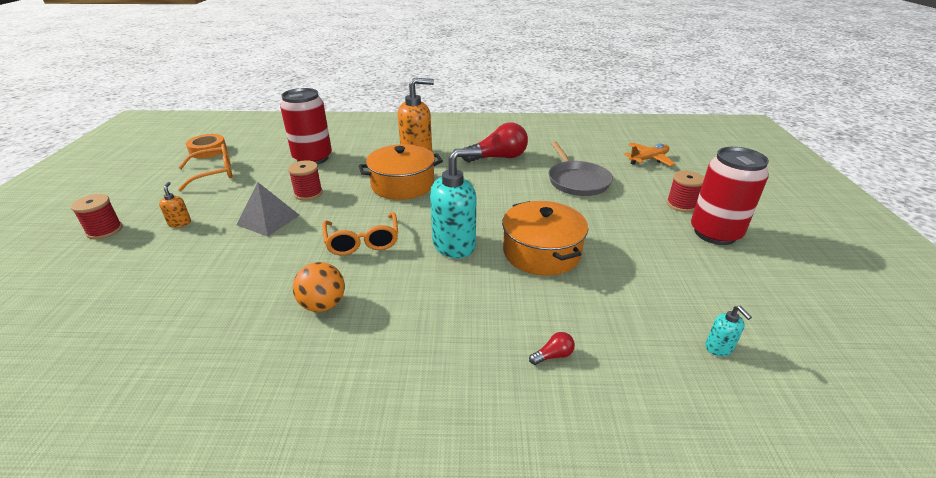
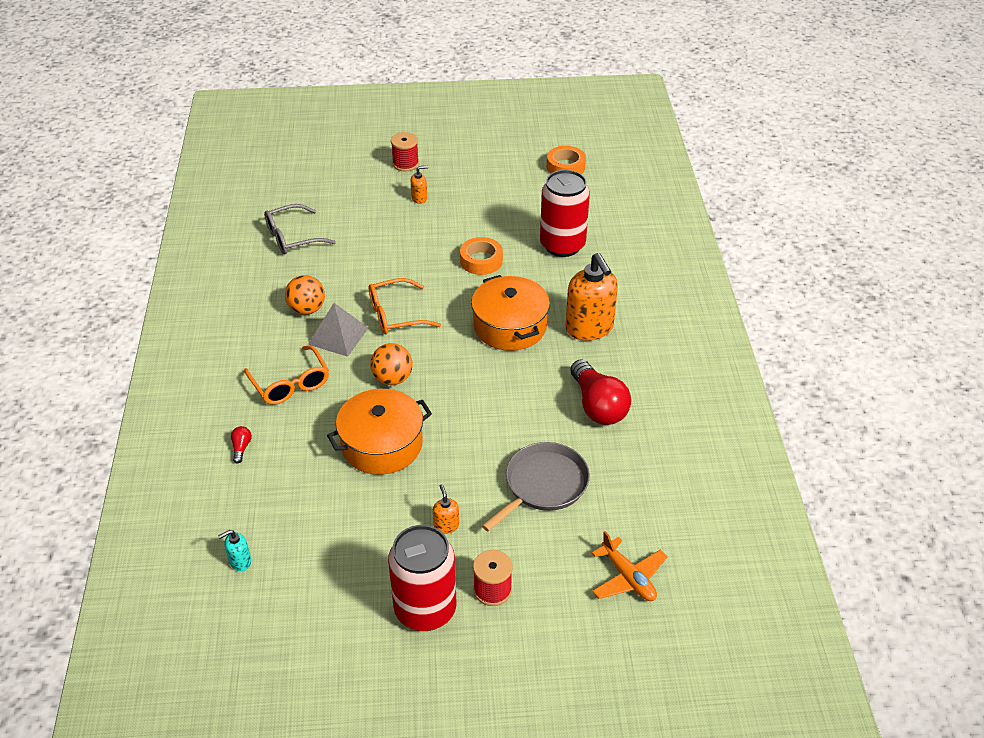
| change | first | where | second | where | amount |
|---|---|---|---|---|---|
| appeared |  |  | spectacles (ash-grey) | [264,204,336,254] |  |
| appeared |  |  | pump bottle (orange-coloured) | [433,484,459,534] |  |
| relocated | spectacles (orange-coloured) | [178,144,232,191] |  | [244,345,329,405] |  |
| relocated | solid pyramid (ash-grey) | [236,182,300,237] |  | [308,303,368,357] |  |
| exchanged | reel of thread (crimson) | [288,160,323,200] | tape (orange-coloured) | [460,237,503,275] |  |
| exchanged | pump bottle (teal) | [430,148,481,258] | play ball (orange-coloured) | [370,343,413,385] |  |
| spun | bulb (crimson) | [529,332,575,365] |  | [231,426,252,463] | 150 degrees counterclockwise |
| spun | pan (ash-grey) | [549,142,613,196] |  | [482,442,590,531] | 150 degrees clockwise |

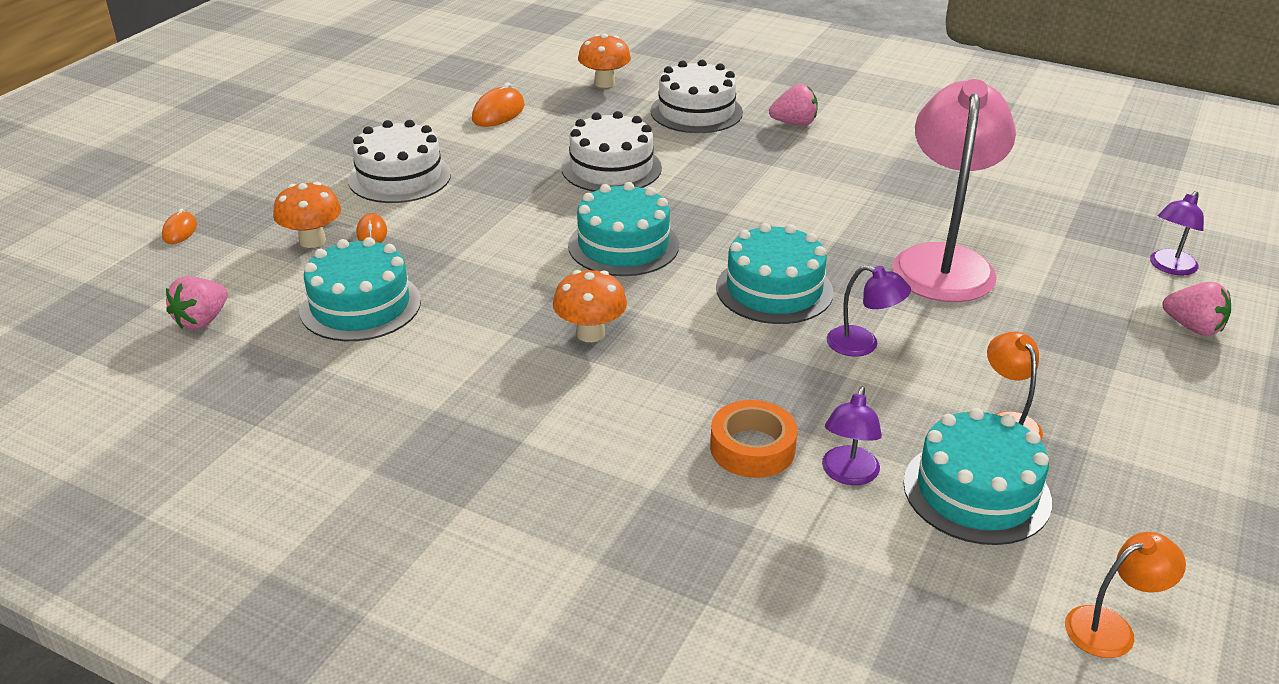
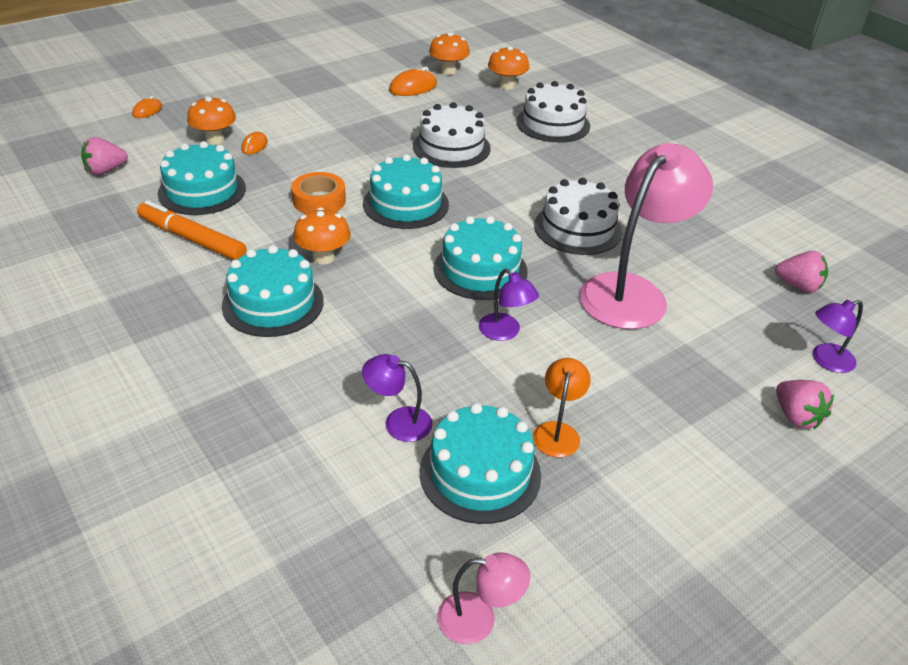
| change | first | where | second | where | amount |
|---|---|---|---|---|---|
| appeared |  |  | marker pen (orange-coloured) | [137,200,246,260] |  |
| appeared |  |  | layer cake (teal) | [222,245,324,337] |  |
| appeared |  |  | fungus (orange-coloured) | [429,32,470,75] |  |
| relocated | layer cake (snow-white) | [348,120,451,203] |  | [534,178,622,255] |  |
| relocated | tape (orange-coloured) | [710,400,798,478] |  | [291,172,346,214] |  |
| relocated | toy strawberry (pink) | [769,84,818,126] |  | [775,251,828,293] |  |
| colour | desk lamp (orange-coloured) | [1065,532,1186,658] | desk lamp (pink) | [437,552,531,644] |  |
| spun | desk lamp (royal purple) | [822,386,882,485] |  | [362,354,433,442] | 60 degrees clockwise |

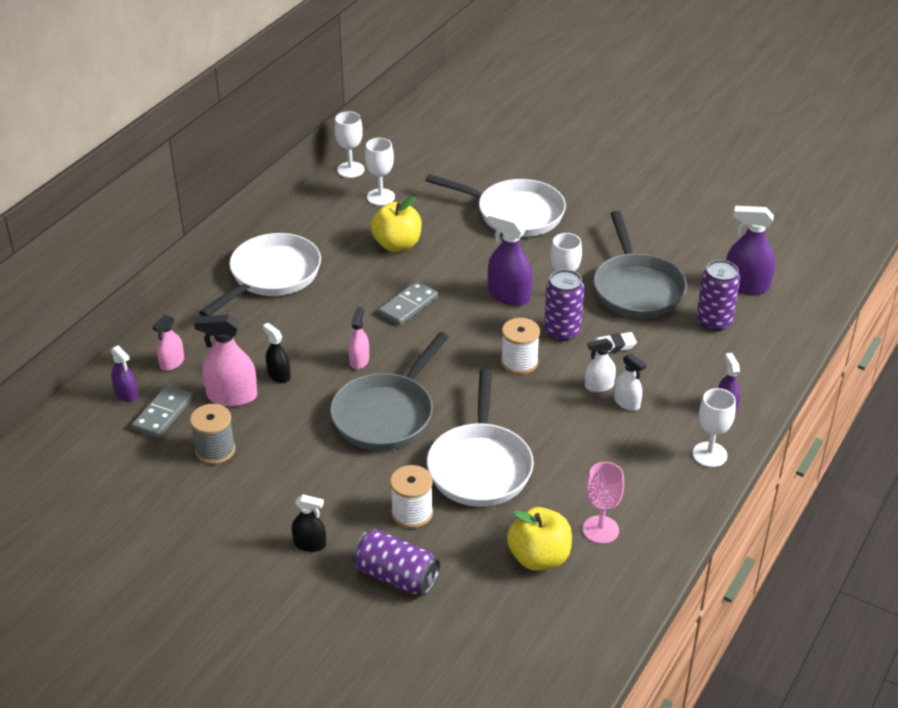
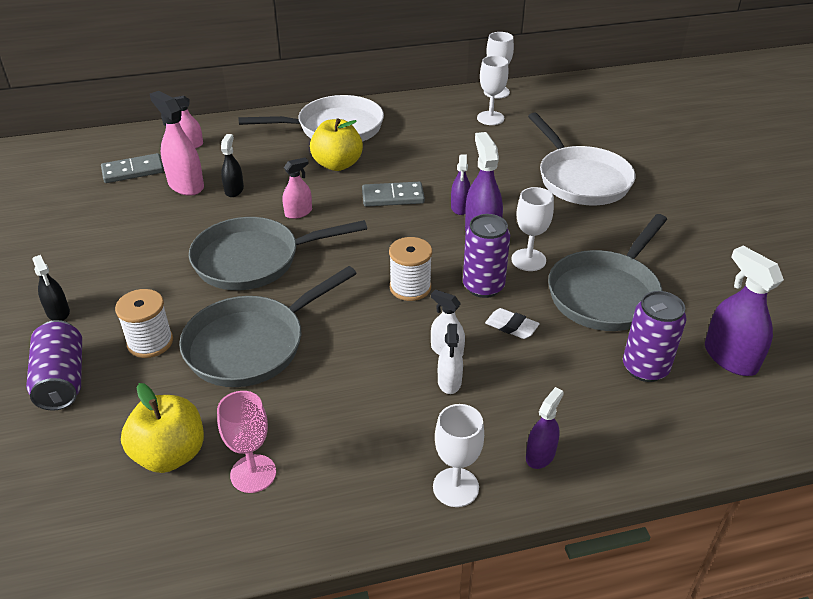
| change | first | where | second | where | amount |
|---|---|---|---|---|---|
| missing | reel of thread (ash-grey) | [190,404,235,464] |  |  |  |
| relocated | sprayer (royal purple) | [111,345,138,402] |  | [451,154,470,215] |  |
| relocated | apple (bright yellow) | [371,197,422,252] |  | [310,118,363,171] |  |
| colour | pan (snow-white) | [427,369,534,507] | pan (ash-grey) | [179,266,357,387] |  |

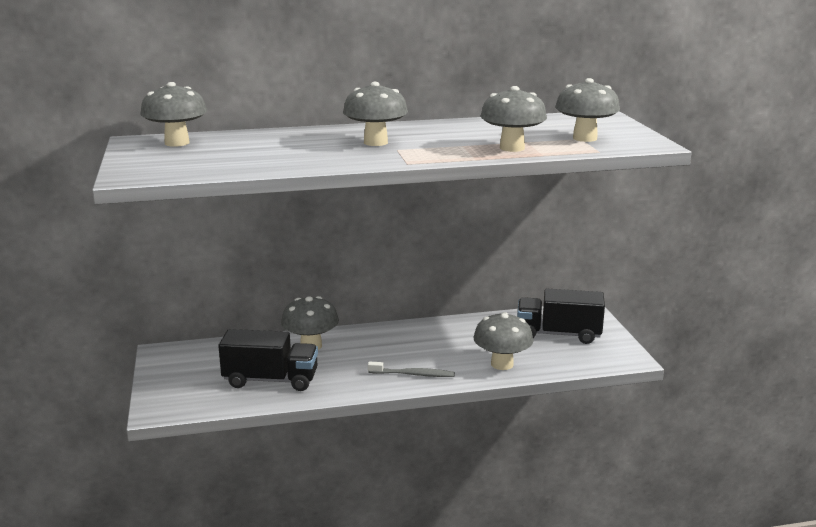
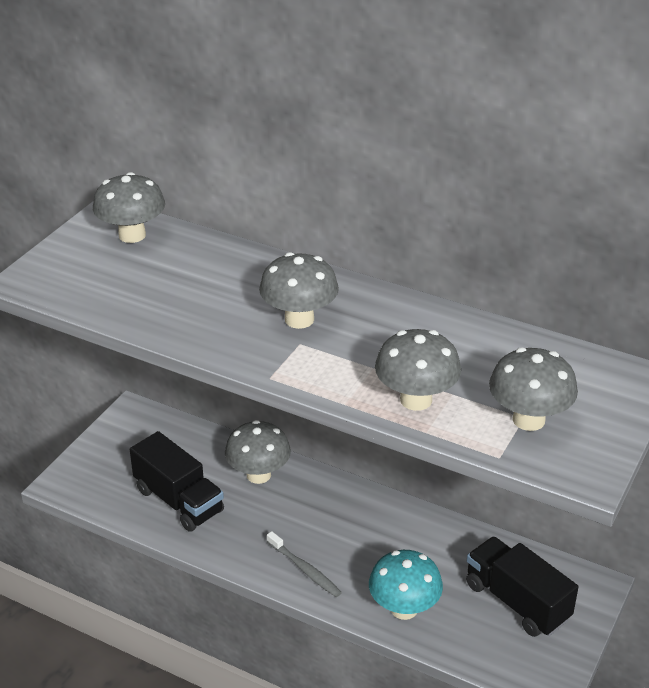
| change | first | where | second | where | amount |
|---|---|---|---|---|---|
| colour | fungus (ash-grey) | [473,312,534,370] | fungus (teal) | [369,550,443,620] |  |

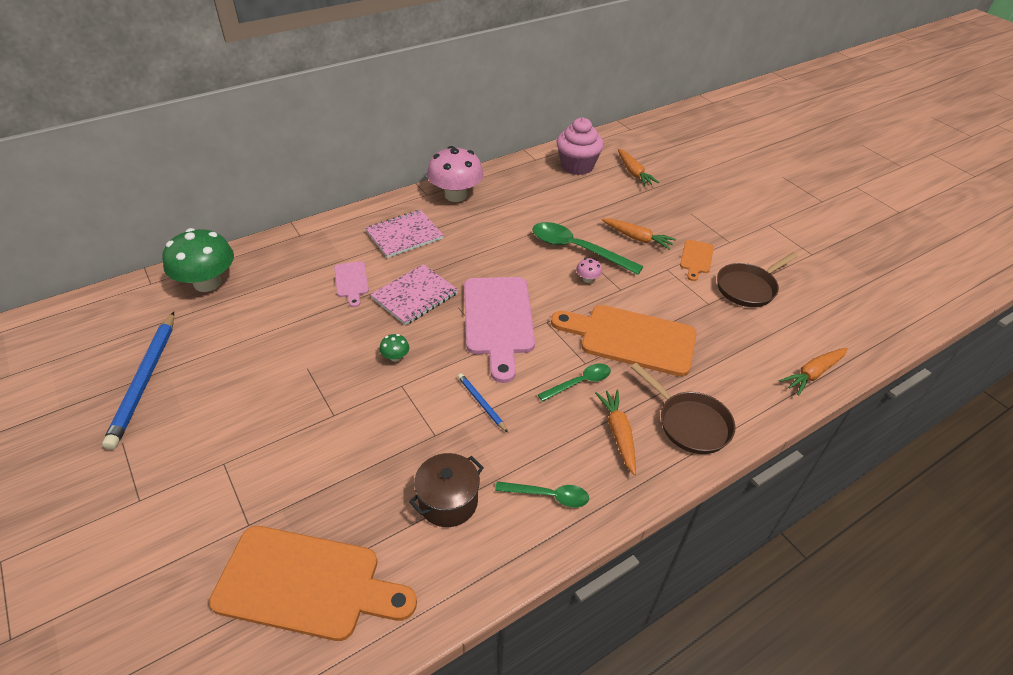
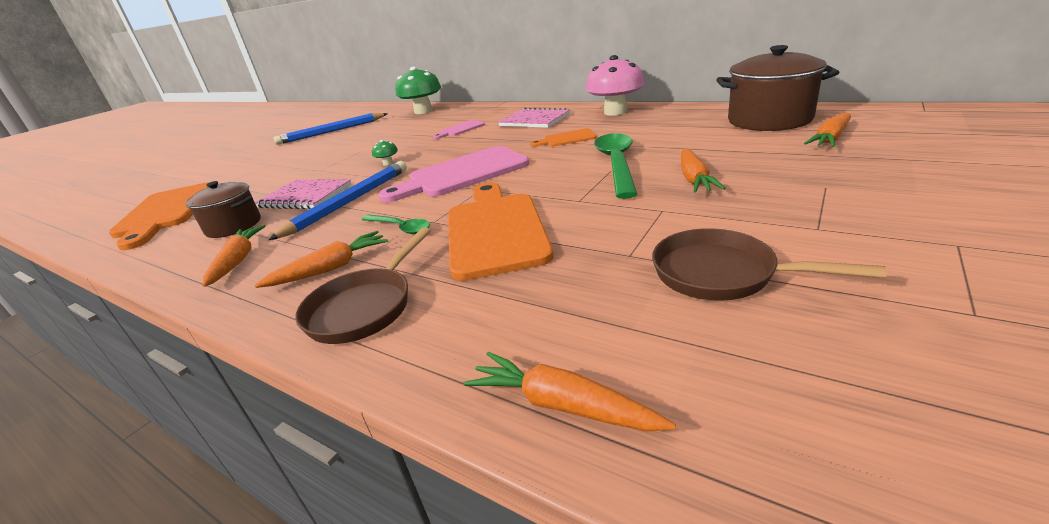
| change | first | where | second | where | amount |
|---|---|---|---|---|---|
| missing | fungus (pink) | [576,258,602,283] |  |  |  |
| relocated | notebook (pink) | [370,264,458,325] |  | [255,179,351,209] |  |
| relocated | cutting board (orange-coloured) | [680,240,714,281] |  | [530,128,597,147] |  |
| exchanged | tablespoon (leaf-green) | [495,481,589,508] | toy carrot (orange-coloured) | [203,225,266,287] |  |
| exchanged | muffin (pink) | [556,118,604,175] | cooking pot (brown) | [716,45,839,131] |  |
| size | pencil (cobalt) | [458,373,508,433] |  | [268,161,407,240] | x2.05 |

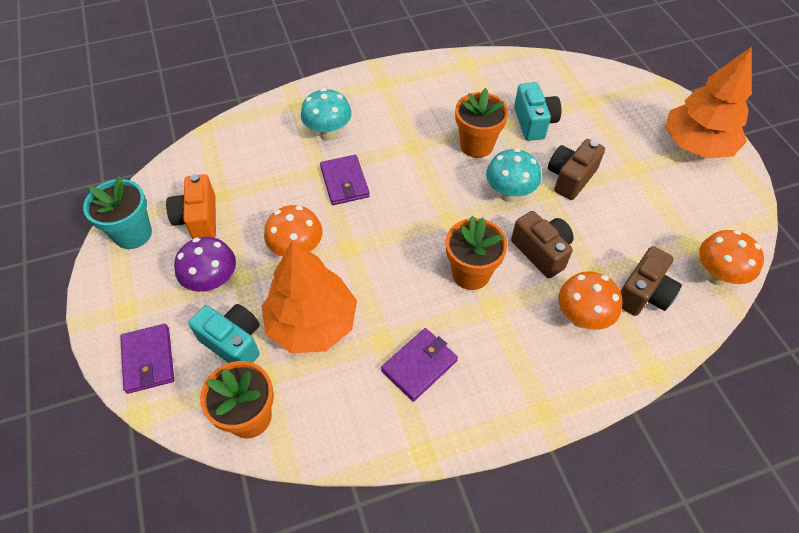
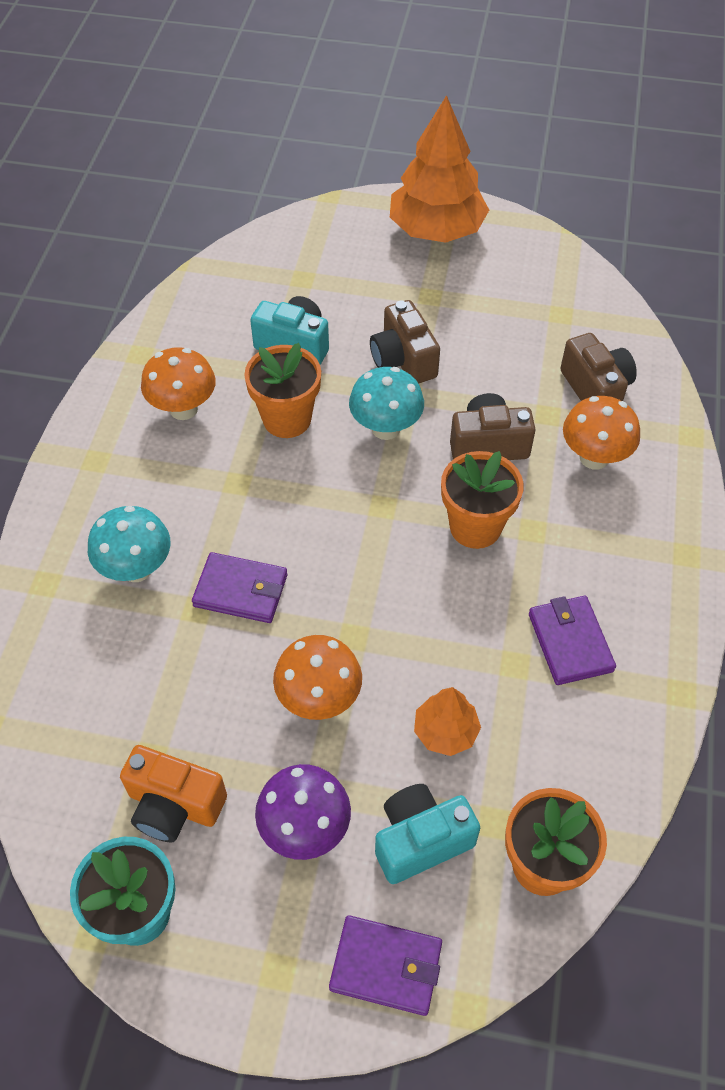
| change | first | where | second | where | amount |
|---|---|---|---|---|---|
| relocated | fungus (orange-coloured) | [699,230,764,285] |  | [141,347,216,420] |  |
| size | fir tree (orange-coloured) | [261,241,357,353] |  | [414,687,481,756] | x0.49 |

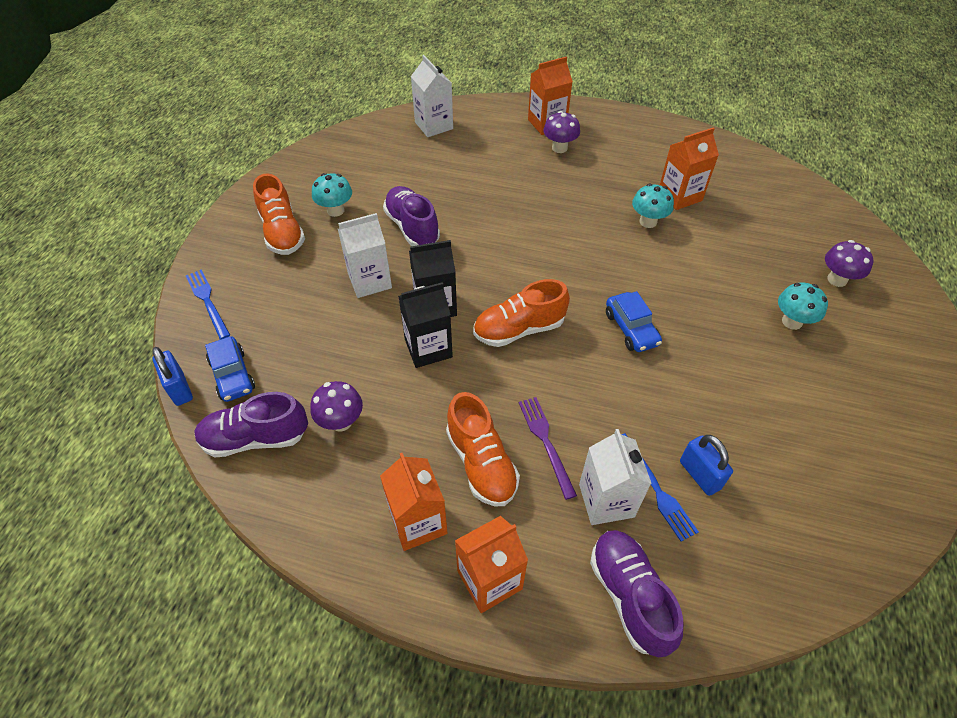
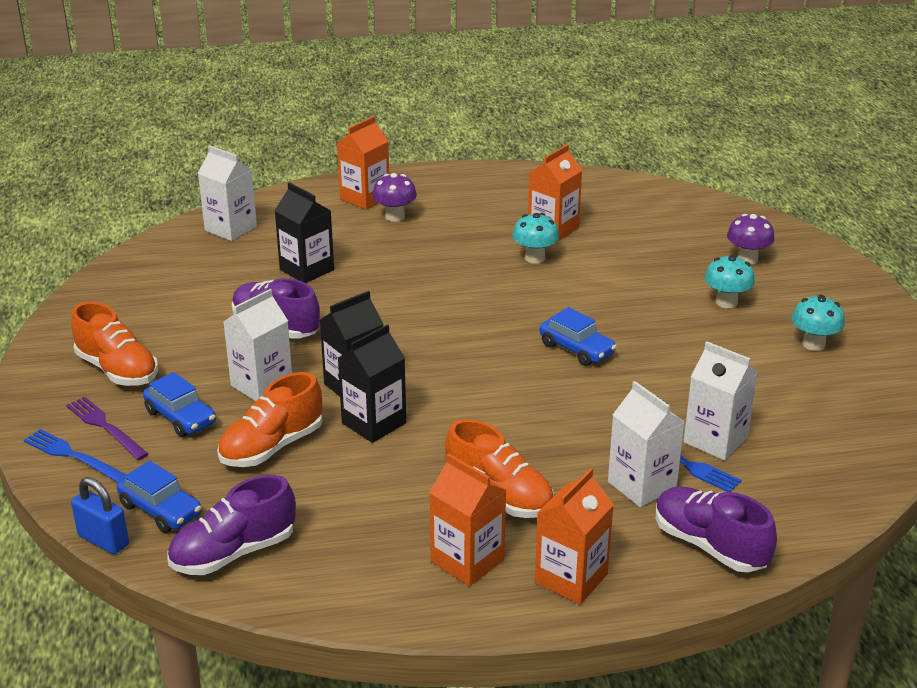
| change | first | where | second | where | amount |
|---|---|---|---|---|---|
| missing | fungus (royal purple) | [310,381,363,432] |  |  |  |
| appeared |  |  | car (cobalt) | [143,372,216,437] |  |
| appeared |  |  | carton (jet-black) | [274,182,334,283] |  |
| relocated | fungus (teal) | [312,173,352,217] |  | [792,294,845,351] |  |
| relocated | lace-up shoe (orange-coloured) | [473,279,570,347] |  | [217,372,322,467] |  |
| relocated | fork (royal purple) | [519,397,577,500] |  | [66,396,148,460] |  |
| exchanged | small lock (cobalt) | [680,435,733,496] | carton (snow-white) | [684,341,758,461] |  |

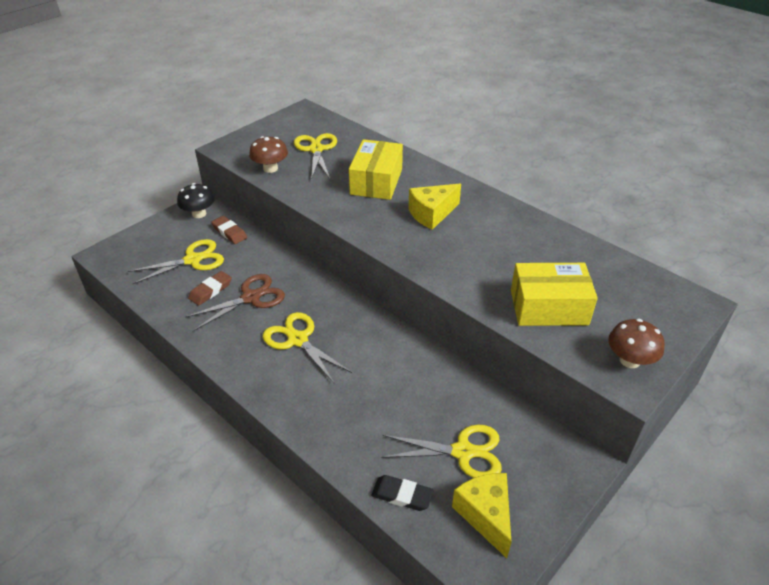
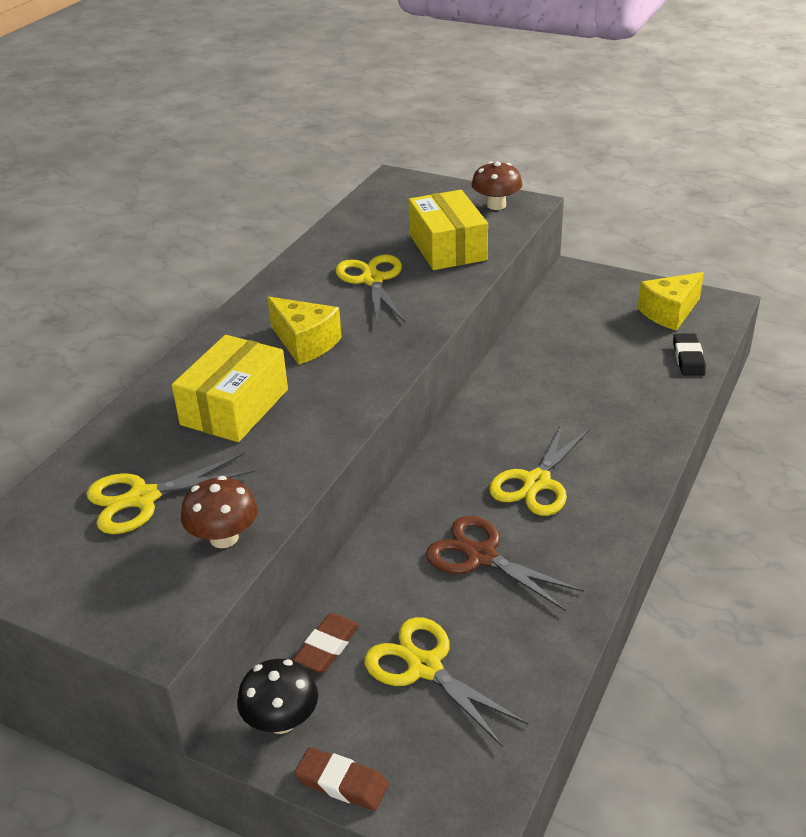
| change | first | where | second | where | amount |
|---|---|---|---|---|---|
| relocated | pencil eraser (brown) | [188,271,232,306] |  | [294,747,389,811] |  |
| relocated | shears (bright yellow) | [381,425,502,478] |  | [335,255,405,324] |  |
| spun | parcel (bright yellow) | [349,139,403,200] |  | [172,335,288,442] | 60 degrees counterclockwise |

